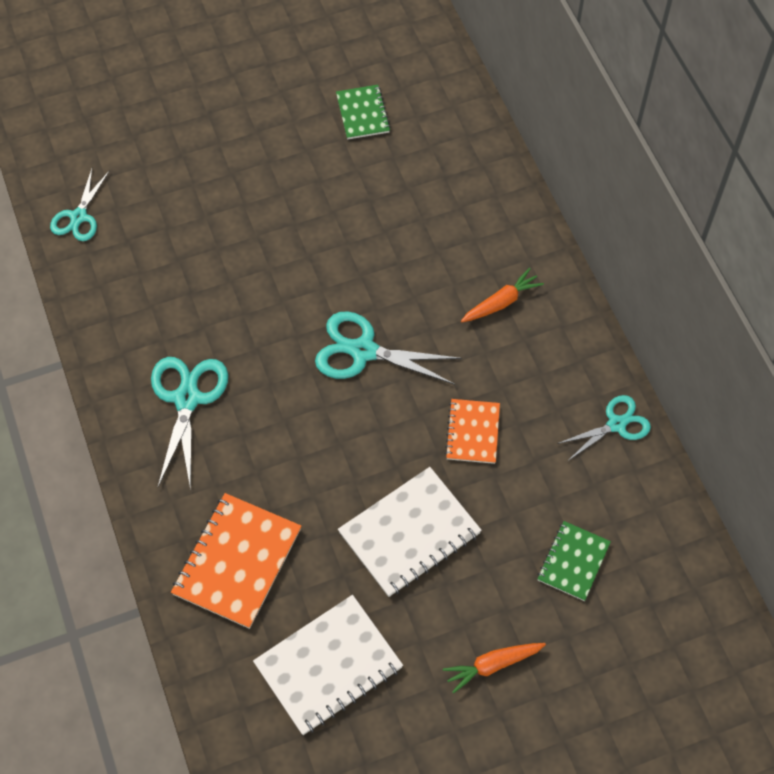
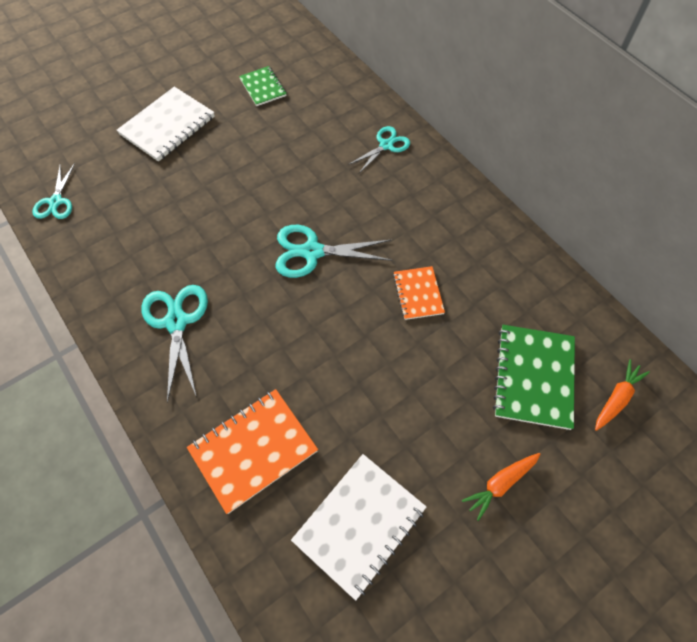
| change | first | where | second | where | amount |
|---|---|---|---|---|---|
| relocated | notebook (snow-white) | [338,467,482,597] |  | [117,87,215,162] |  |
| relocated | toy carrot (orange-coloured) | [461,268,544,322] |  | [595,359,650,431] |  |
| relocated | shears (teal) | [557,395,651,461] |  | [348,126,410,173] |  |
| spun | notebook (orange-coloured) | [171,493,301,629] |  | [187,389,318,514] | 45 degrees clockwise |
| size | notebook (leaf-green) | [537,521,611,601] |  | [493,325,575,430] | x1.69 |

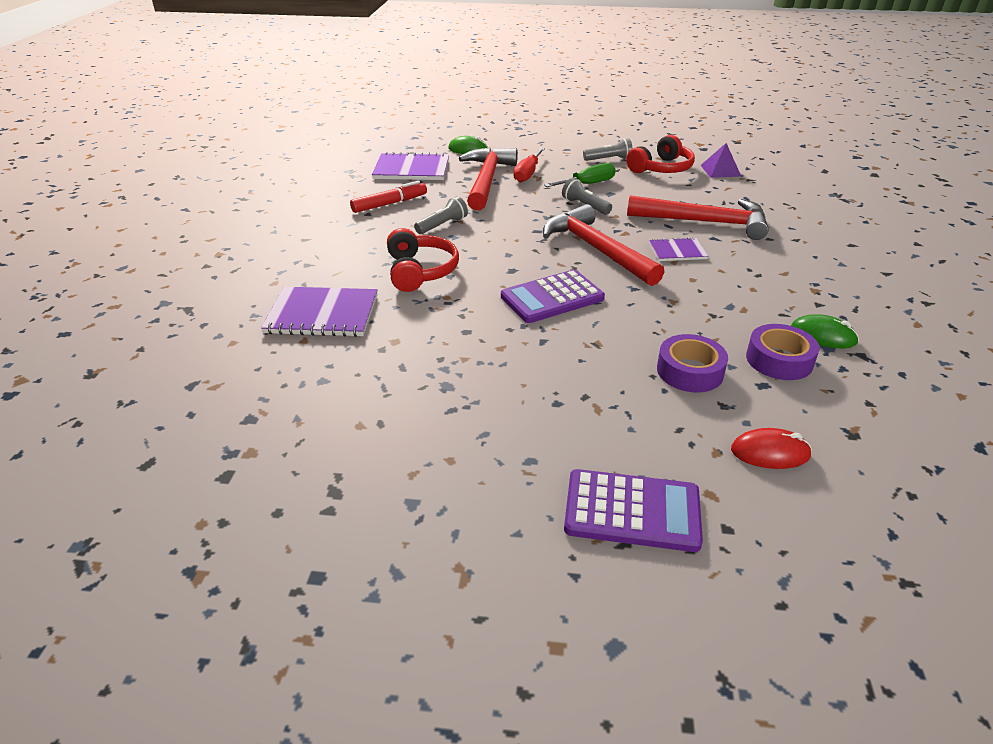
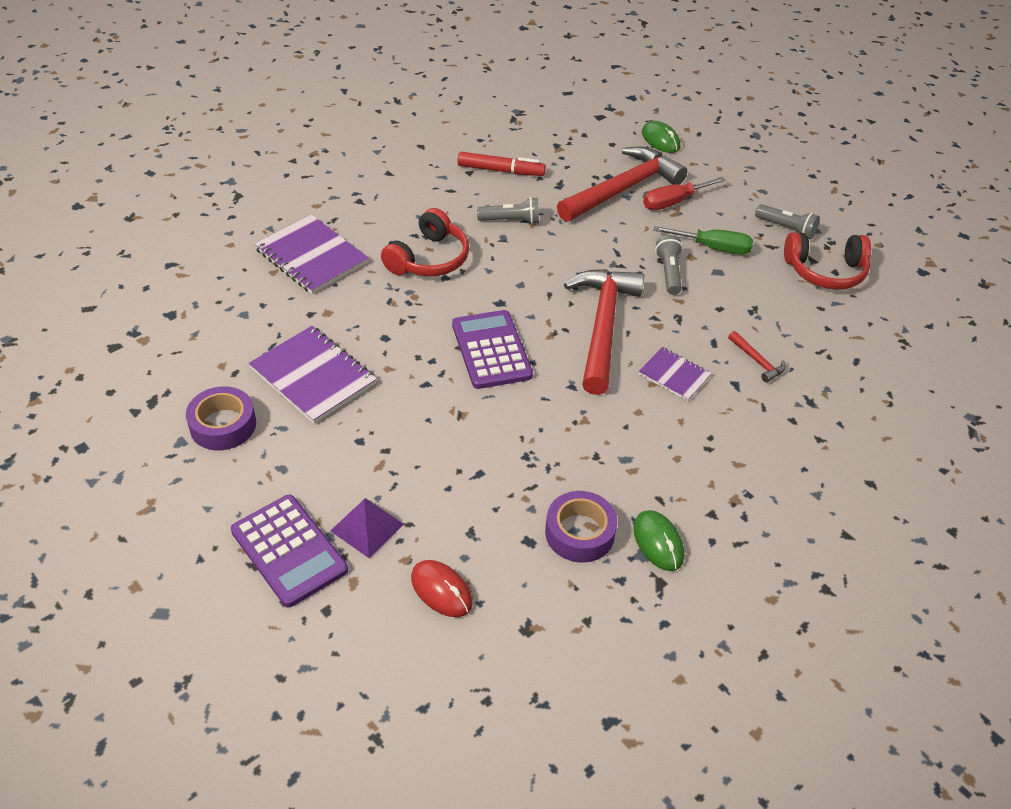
| change | first | where | second | where | amount |
|---|---|---|---|---|---|
| relocated | notebook (royal purple) | [372,152,449,180] |  | [249,326,377,424] |  |
| relocated | tape (royal purple) | [657,334,728,392] |  | [186,386,256,450] |  |
| relocated | solid pyramid (royal purple) | [701,143,742,178] |  | [330,498,404,558] |  |
| spun | pocket calculator (royal purple) | [501,270,605,323] |  | [452,310,533,389] | 60 degrees clockwise |
| size | claw hammer (crimson) | [627,195,768,240] |  | [728,331,786,383] | x0.41 |

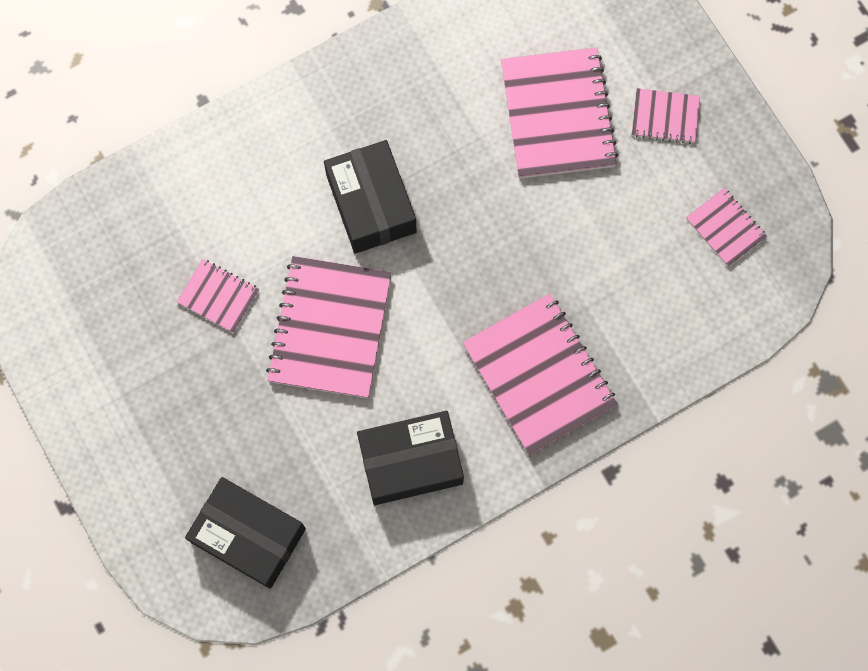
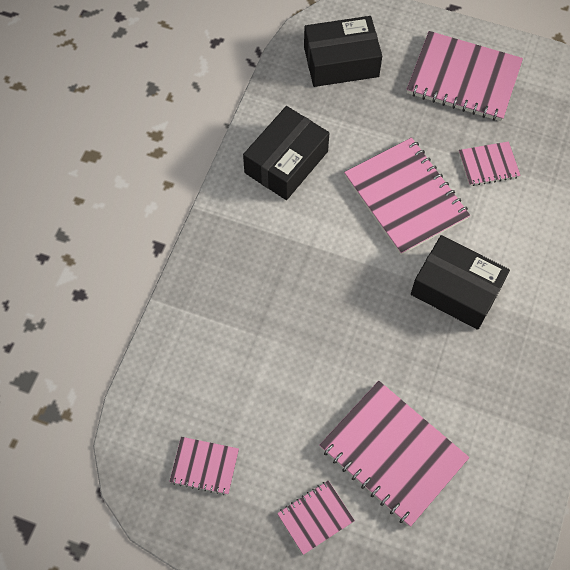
| change | first | where | second | where | amount |
|---|---|---|---|---|---|
| relocated | notebook (pink) | [462,294,618,455] |  | [407,31,523,121] |  |

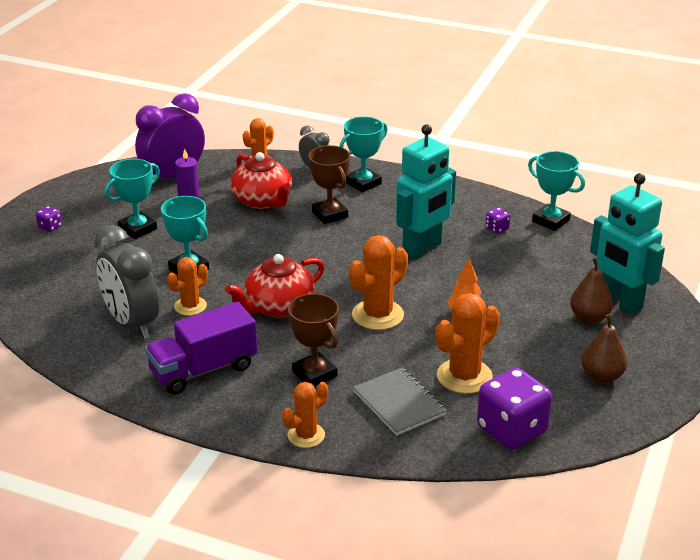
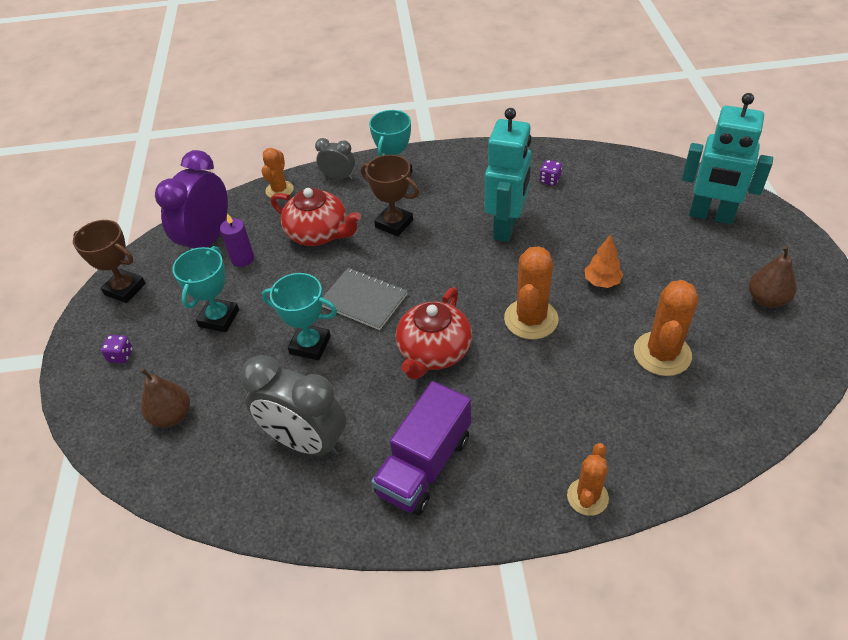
| change | first | where | second | where | amount |
|---|---|---|---|---|---|
| missing | prickly plant (orange-coloured) | [167,257,208,316] |  |  |  |
| missing | game die (royal purple) | [477,368,552,450] |  |  |  |
| missing | prize cup (teal) | [528,151,585,231] |  |  |  |
| relocated | prize cup (brown) | [288,293,339,387] |  | [73,220,146,303] |  |
| relocated | notebook (ash-grey) | [353,368,447,435] |  | [322,268,408,330] |  |
| relocated | pear (brown) | [570,258,613,324] |  | [140,368,190,428] |  |

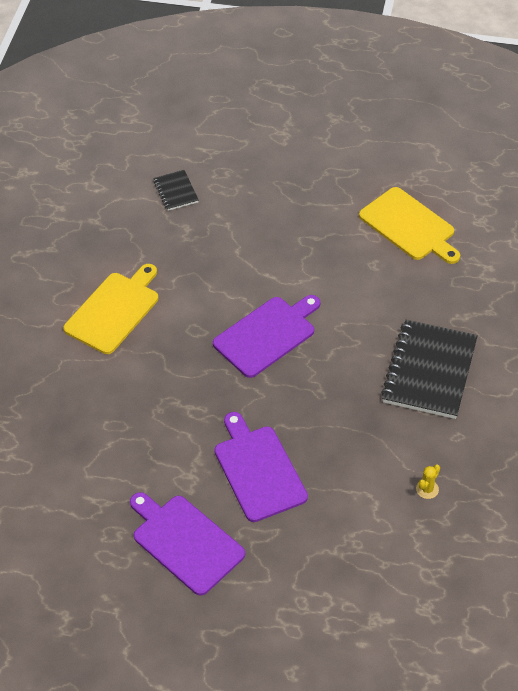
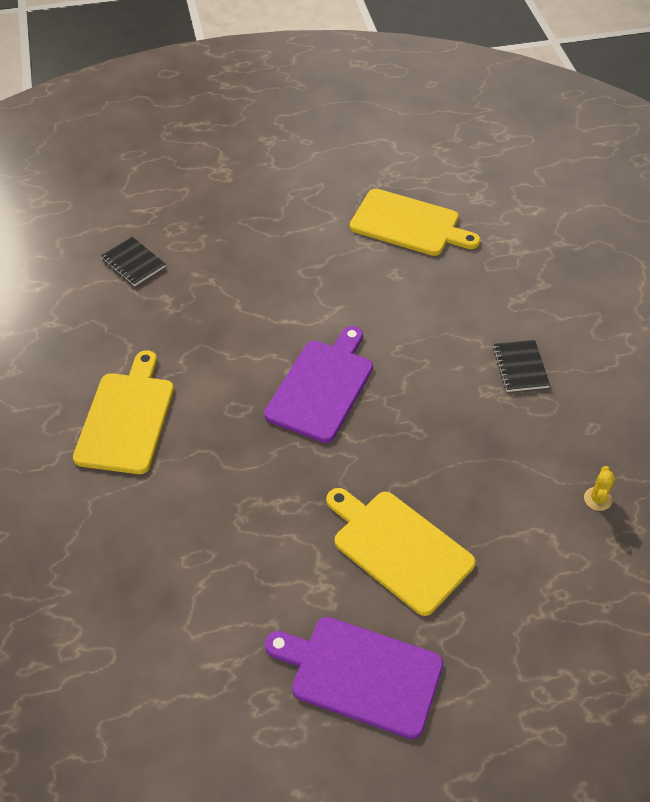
| change | first | where | second | where | amount |
|---|---|---|---|---|---|
| colour | cutting board (royal purple) | [214,412,308,522] | cutting board (bright yellow) | [326,488,476,616] |  |
| size | notebook (jet-black) | [381,320,478,419] |  | [493,340,550,392] | x0.49 |

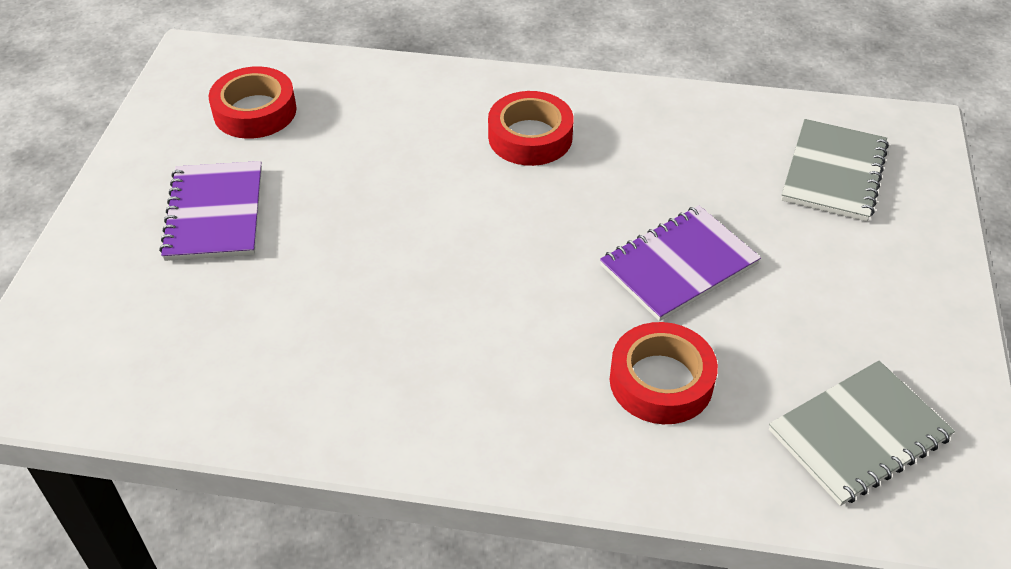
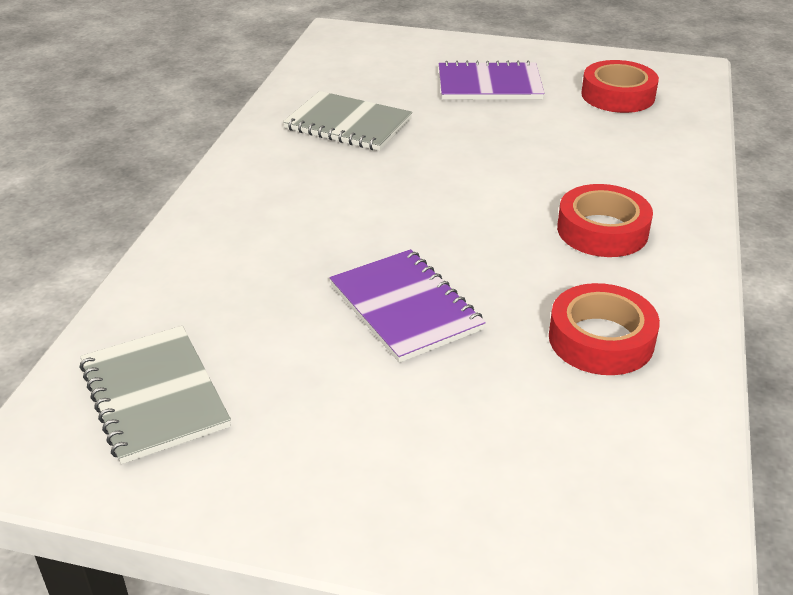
| change | first | where | second | where | amount |
|---|---|---|---|---|---|
| relocated | tape (crimson) | [610,322,718,424] |  | [549,283,660,375] |  |
| relocated | notebook (ash-grey) | [781,119,889,221] |  | [283,91,413,151] |  |

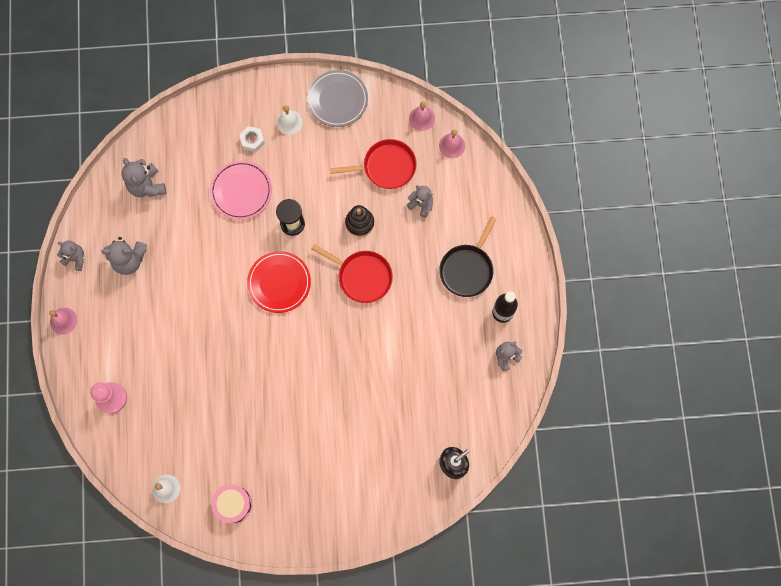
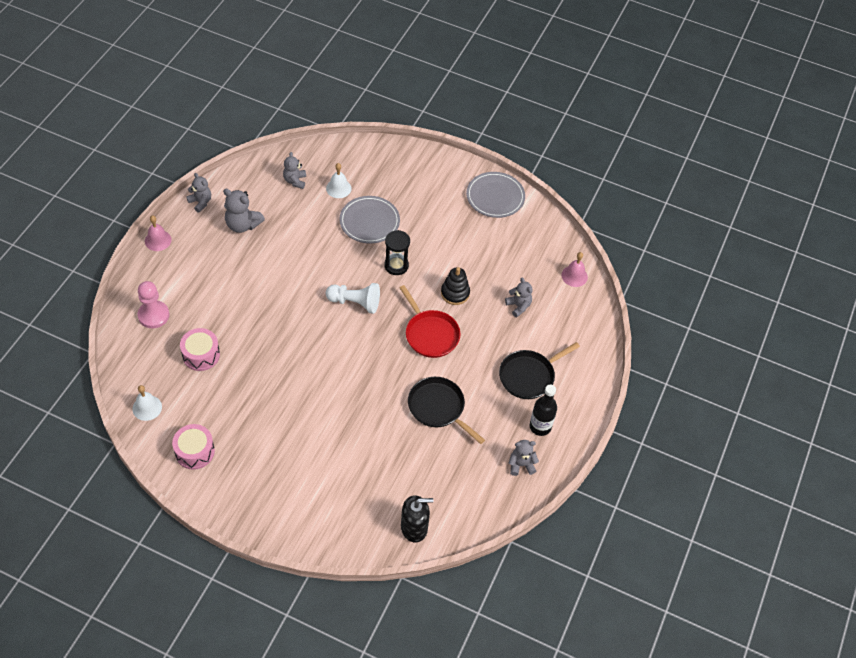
| change | first | where | second | where | amount |
|---|---|---|---|---|---|
| missing | hex nut (snow-white) | [239,126,265,152] |  |  |  |
| missing | pan (crimson) | [330,139,417,189] |  |  |  |
| missing | bell (pink) | [409,102,435,131] |  |  |  |
| appeared |  |  | snare drum (pink) | [180,328,220,371] |  |
| appeared |  |  | pan (jet-black) | [408,377,485,444] |  |
| relocated | bell (snow-white) | [276,105,303,135] |  | [326,163,352,198] |  |
| exchanged | flat dish (crimson) | [247,251,311,313] | pawn (snow-white) | [325,283,380,314] |  |
| colour | flat dish (pink) | [210,161,272,220] | flat dish (ash-grey) | [339,196,400,244] |  |
| size | teddy (ash-grey) | [122,158,166,197] |  | [283,152,306,189] | x0.67 |

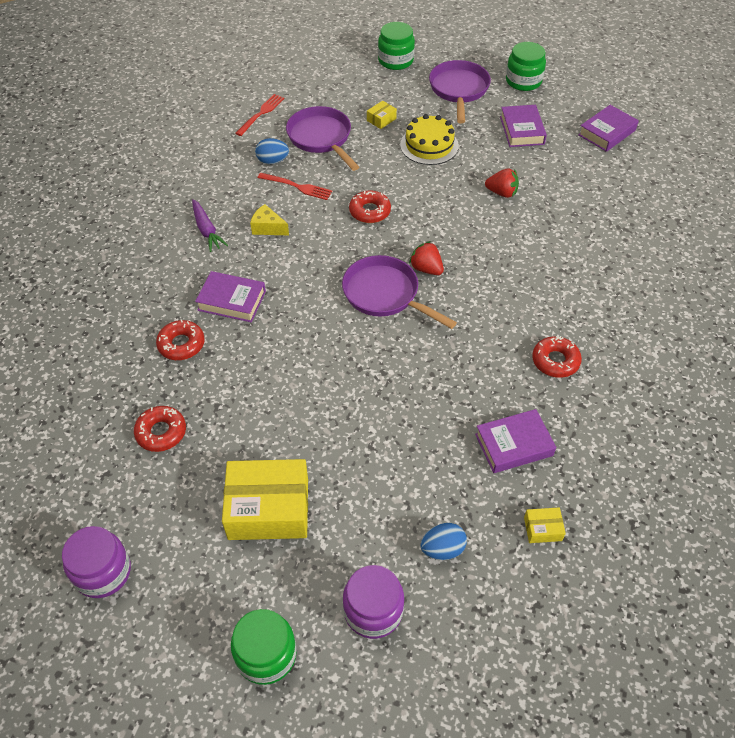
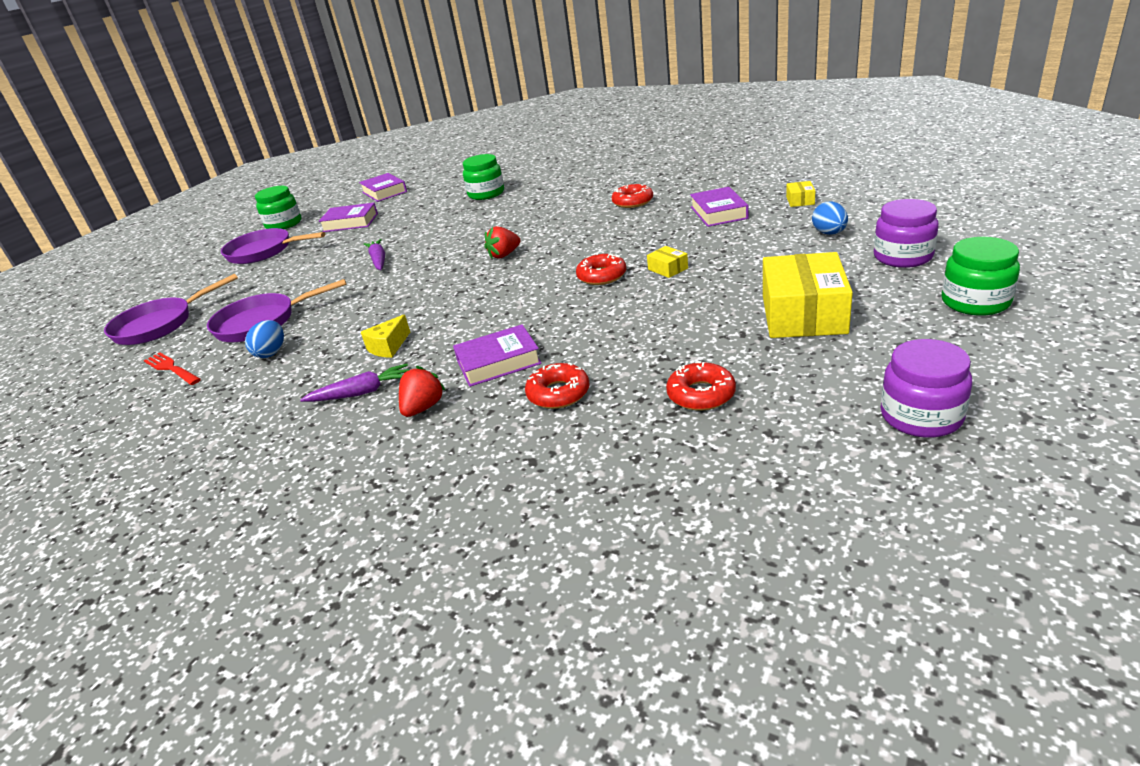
| change | first | where | second | where | amount |
|---|---|---|---|---|---|
| missing | fork (crimson) | [258,173,332,200] |  |  |  |
| missing | layer cake (bright yellow) | [400,114,459,165] |  |  |  |
| appeared |  |  | toy carrot (royal purple) | [364,239,385,270] |  |
| relocated | pan (royal purple) | [342,255,457,329] |  | [104,274,238,345] |  |
| relocated | glazed donut (crimson) | [349,190,391,223] |  | [576,253,626,285] |  |
| relocated | parcel (bright yellow) | [367,101,397,129] |  | [647,246,688,278] |  |
| relocated | jam jar (leaf-green) | [378,22,415,70] |  | [463,154,504,200] |  |
| relocated | toy strawberry (crimson) | [485,168,519,198] |  | [399,366,445,417] |  |
| spun | hardback (royal purple) | [195,271,266,322] |  | [453,325,542,387] | 45 degrees clockwise |

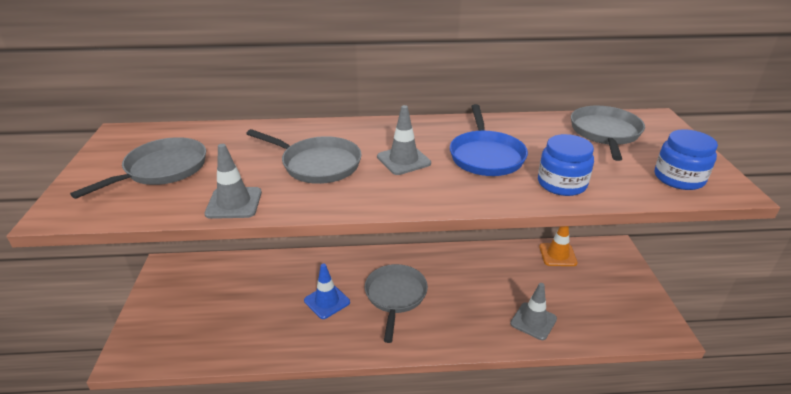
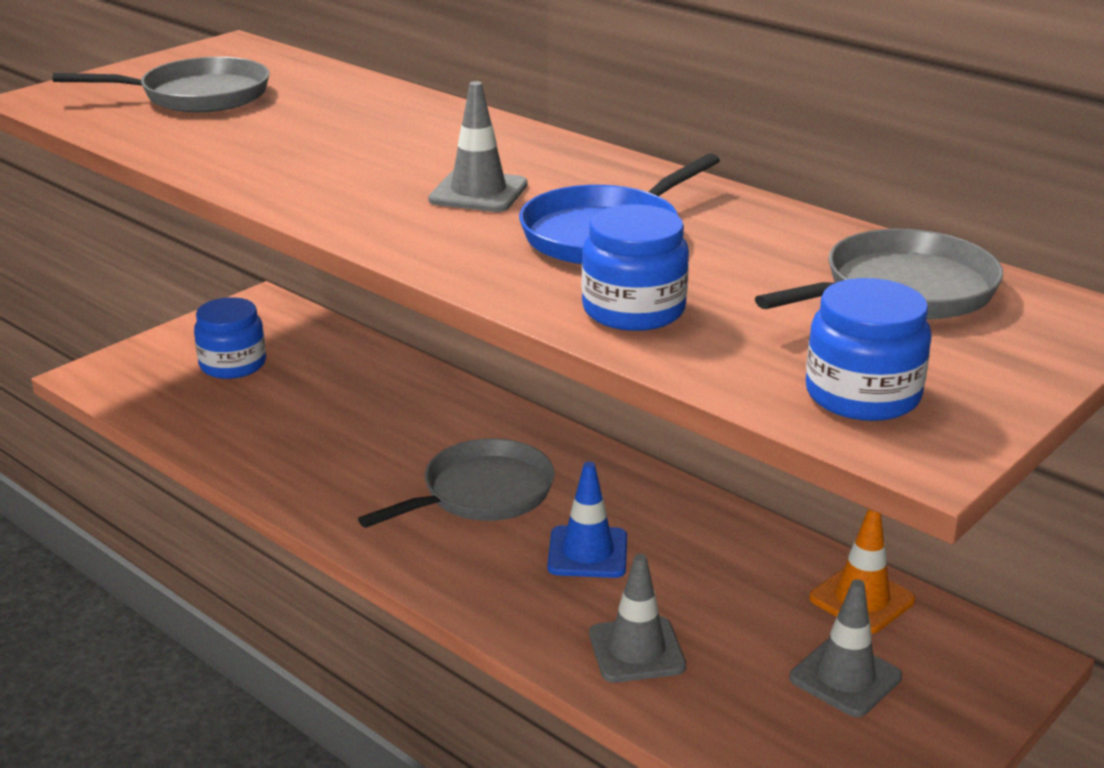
| change | first | where | second | where | amount |
|---|---|---|---|---|---|
| missing | pan (ash-grey) | [246,129,362,184] |  |  |  |
| appeared |  |  | jam jar (cobalt) | [194,297,266,379] |  |
| relocated | safety cone (ash-grey) | [204,144,262,219] |  | [790,579,902,717] |  |
| relocated | safety cone (cobalt) | [304,263,350,319] |  | [547,462,627,578] |  |

